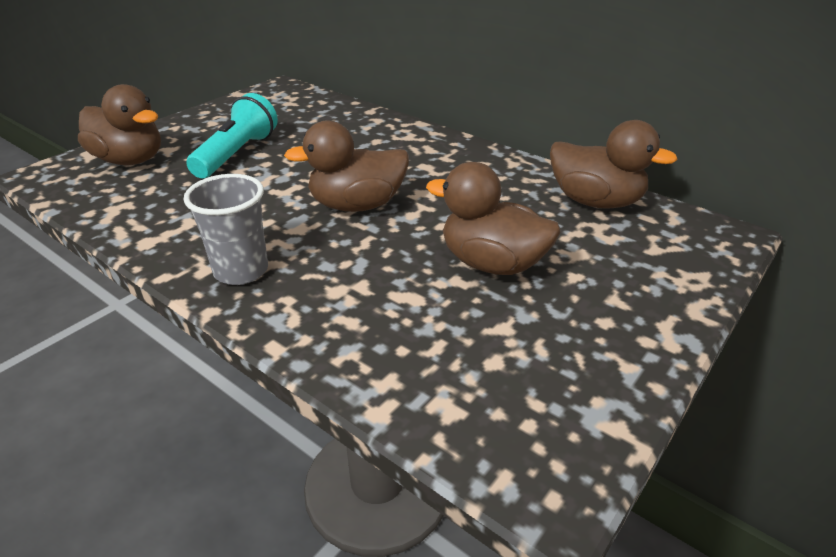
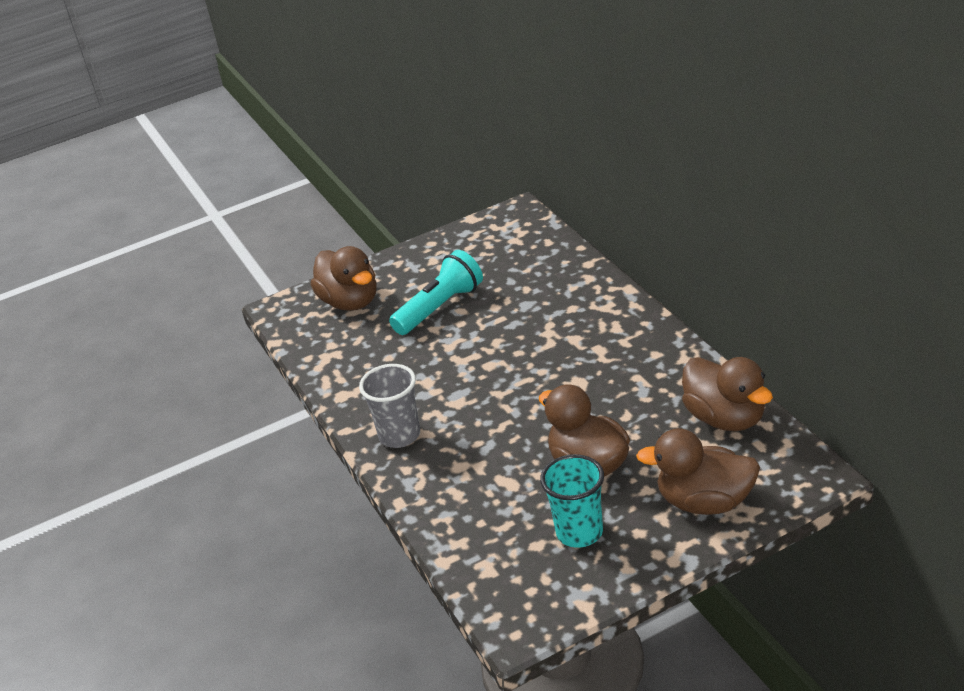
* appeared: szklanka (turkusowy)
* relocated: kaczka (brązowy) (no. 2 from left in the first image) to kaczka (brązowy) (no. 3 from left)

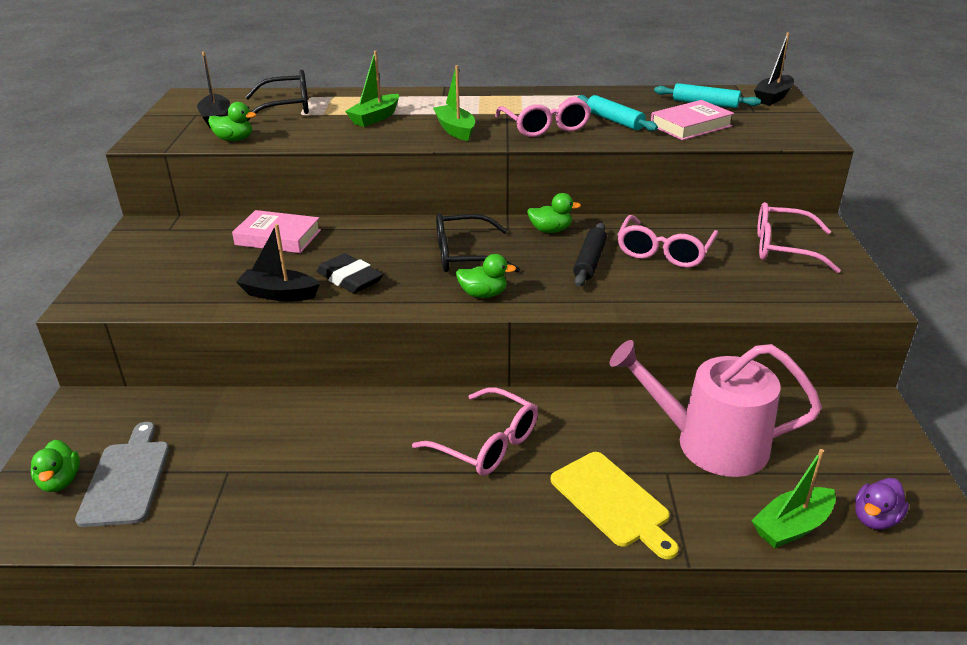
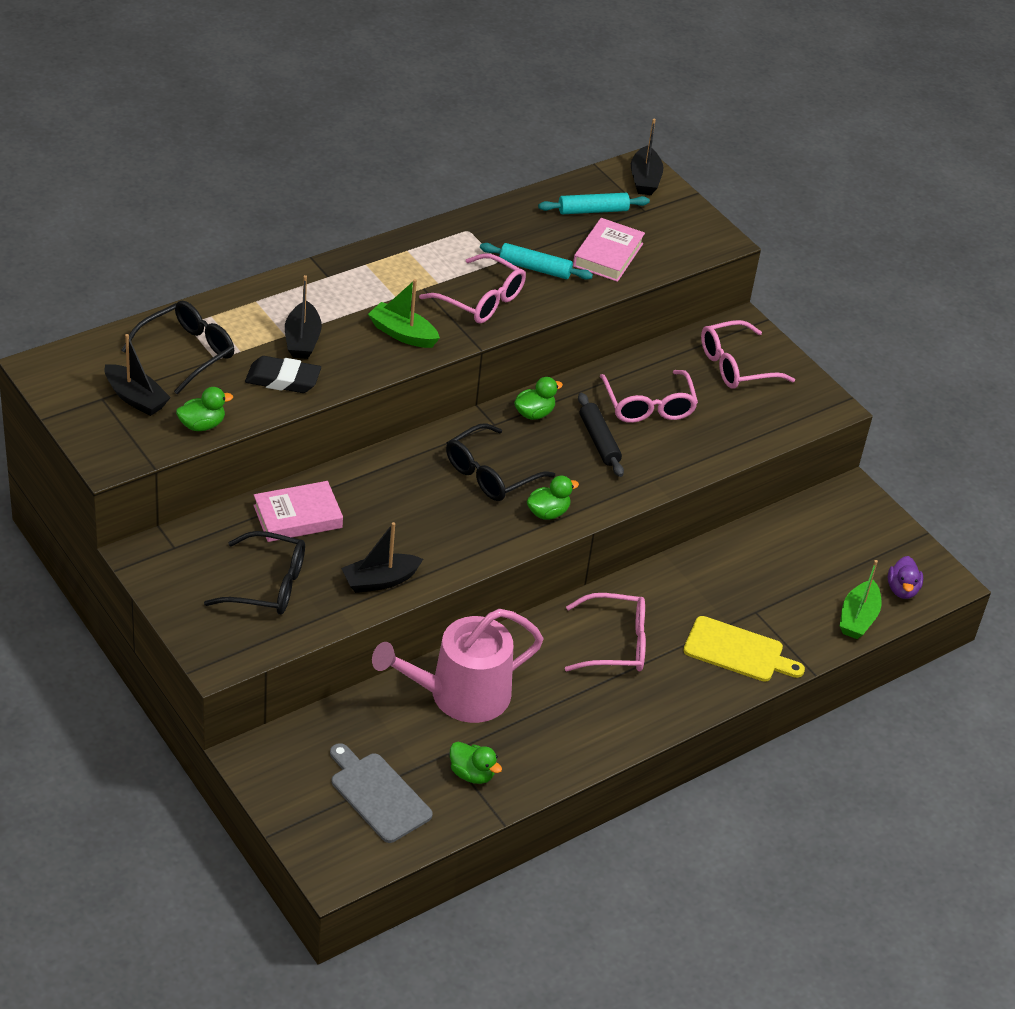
* appeared: okulary (czarny) (no. 2 from left)
* relocated: gumka do mazania (czarny)
* colour: łódka (zielony) (no. 1 from left) to łódka (czarny) (no. 2 from left)
* relocated: konewka (różowy)
* relocated: kaczka (zielony) (no. 1 from left in the first image) to kaczka (zielony) (no. 2 from left)

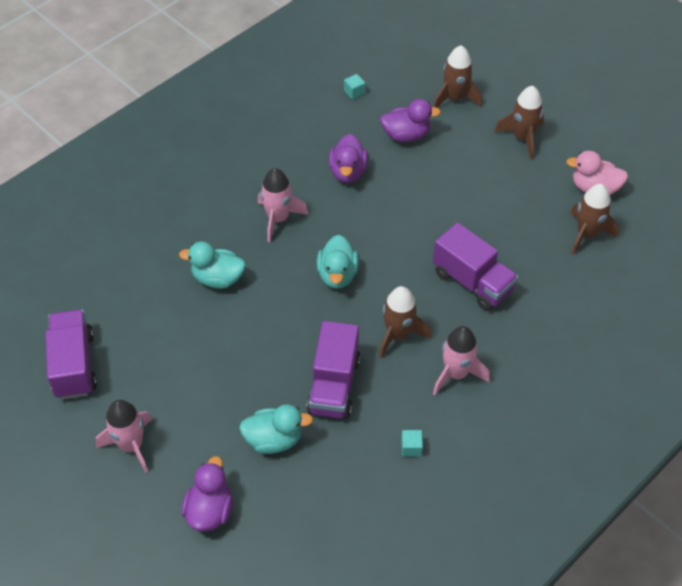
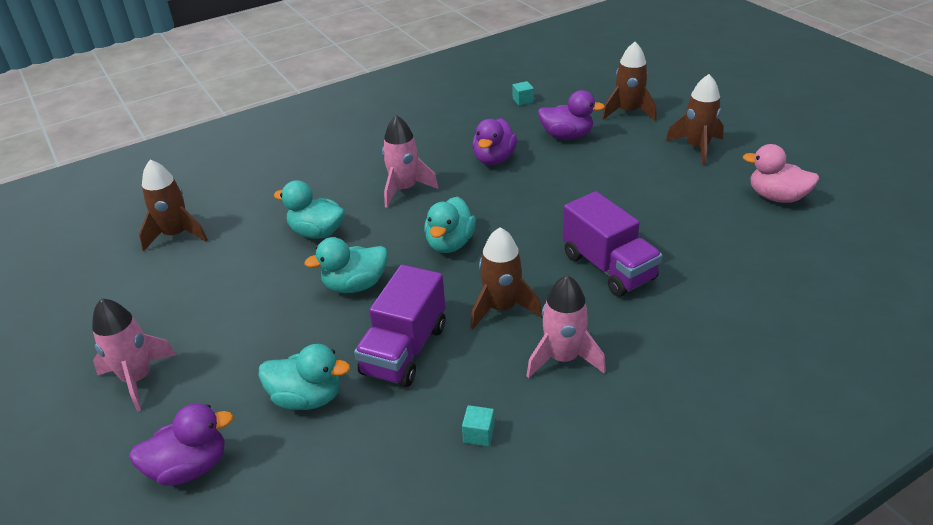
* spun: kaczka (fioletowy) (no. 1 from left) 45 degrees clockwise
* relocated: rakieta (brązowy) (no. 4 from left in the first image) to rakieta (brązowy) (no. 1 from left)
* appeared: kaczka (turkusowy) (no. 3 from left)
* missing: ciężarówka (fioletowy) (no. 1 from left)

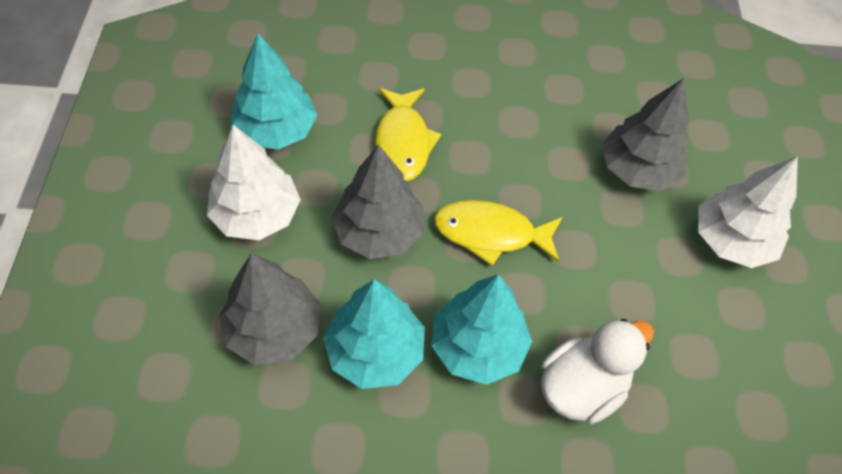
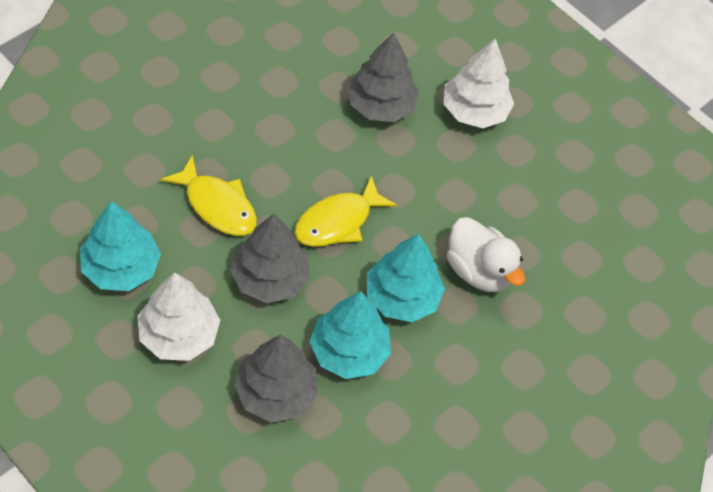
* spun: kaczka (biały) 135 degrees clockwise

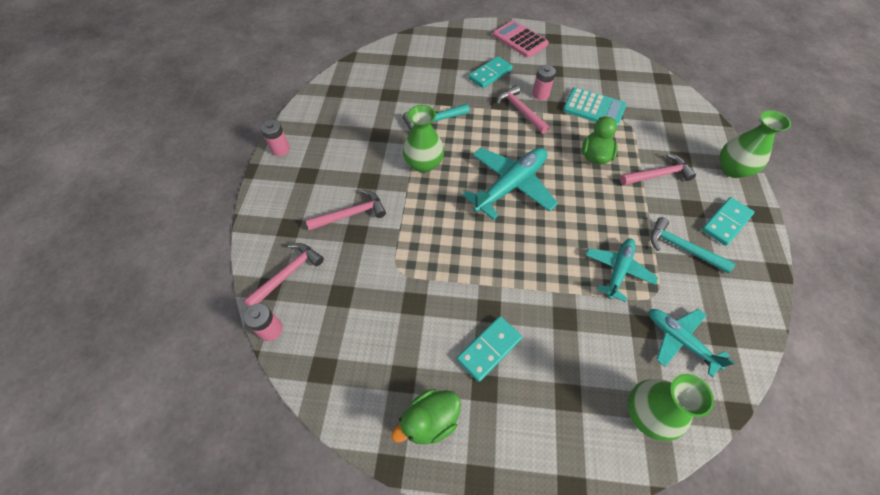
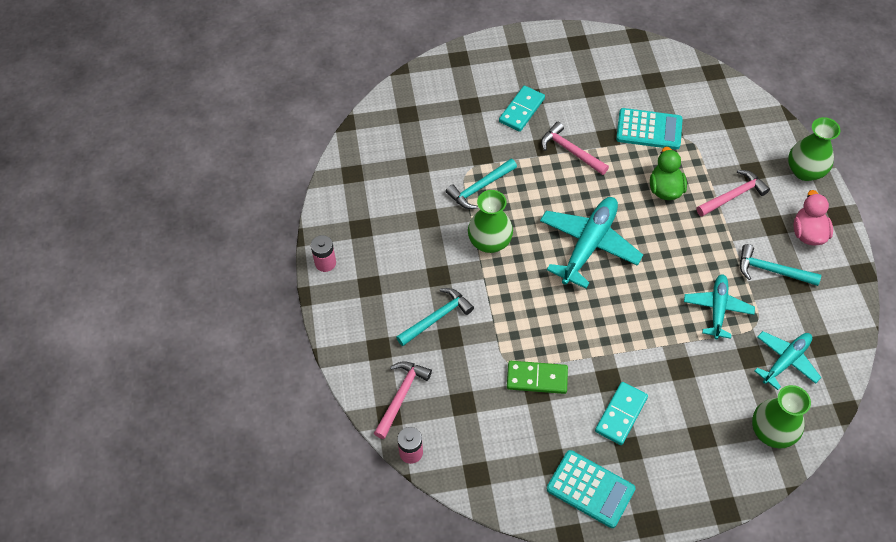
* colour: młotek (różowy) (no. 2 from left) to młotek (turkusowy) (no. 1 from left)
* appeared: kostka domina (zielony)
* exchanged: kaczka (zielony) (no. 1 from left) to kalkulator (turkusowy) (no. 1 from left)
* spun: samolot (turkusowy) (no. 3 from left) 105 degrees clockwise
* exchanged: kostka domina (turkusowy) (no. 3 from left) to kaczka (różowy)
* missing: kalkulator (różowy)
* missing: bateria (różowy) (no. 3 from left)

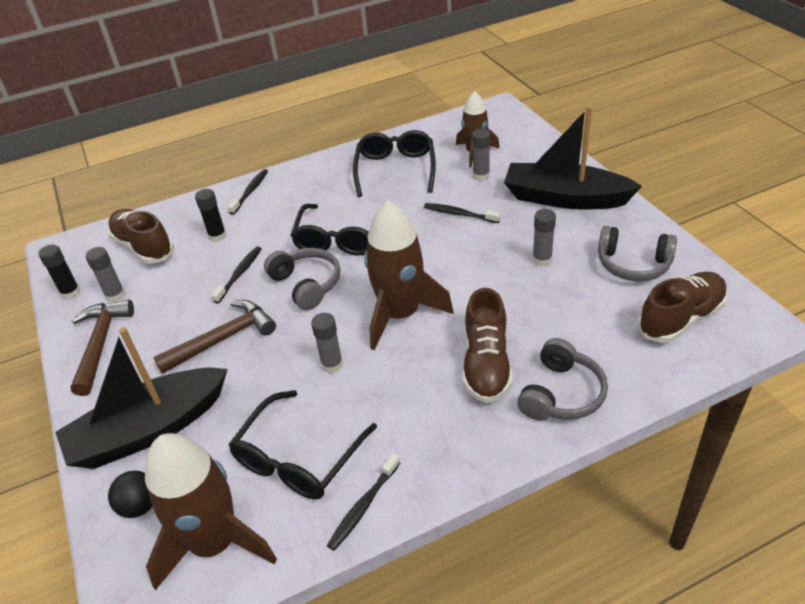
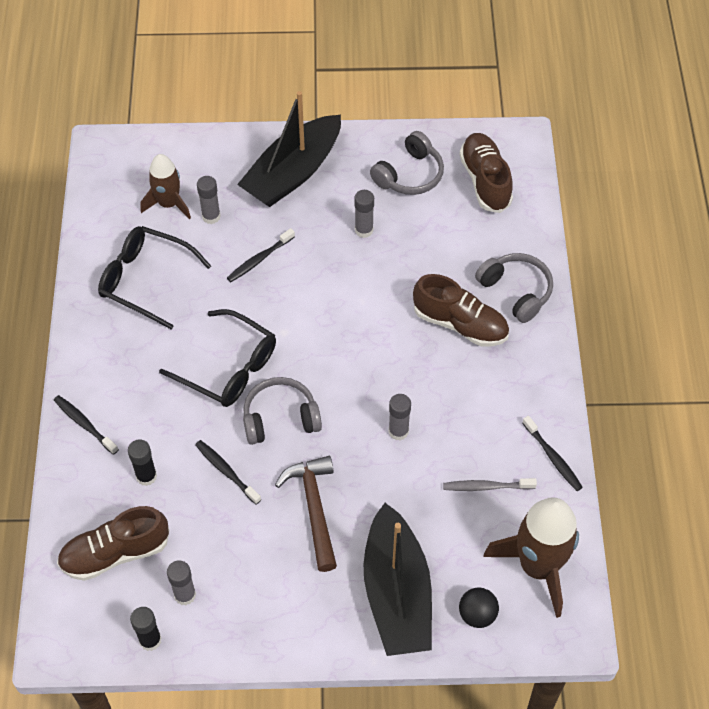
* exchanged: okulary (czarny) (no. 1 from left) to szczoteczka do zębów (szary)
* missing: młotek (brązowy) (no. 1 from left)
* missing: rakieta (brązowy) (no. 2 from left)

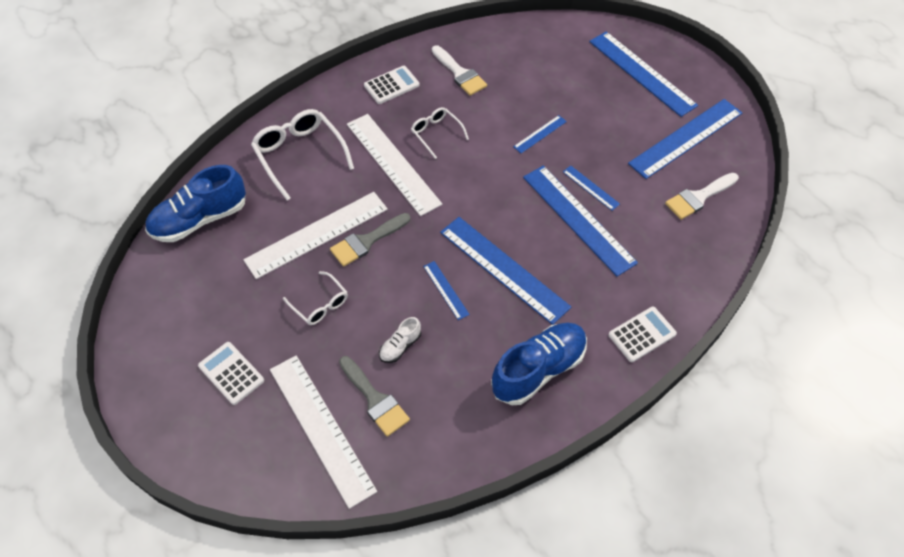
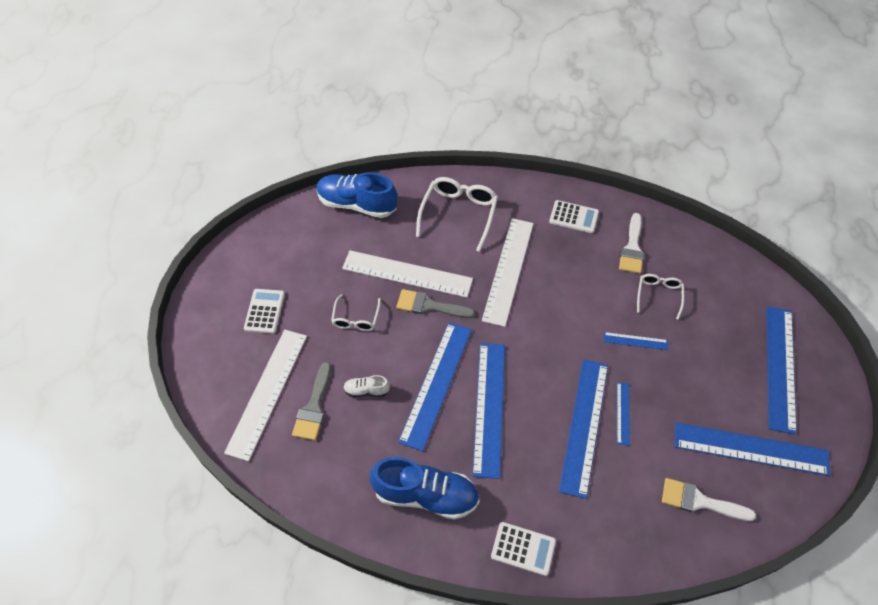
* size: linijka (niebieski) (no. 1 from left) x2.16
* relocated: okulary (biały) (no. 3 from left)

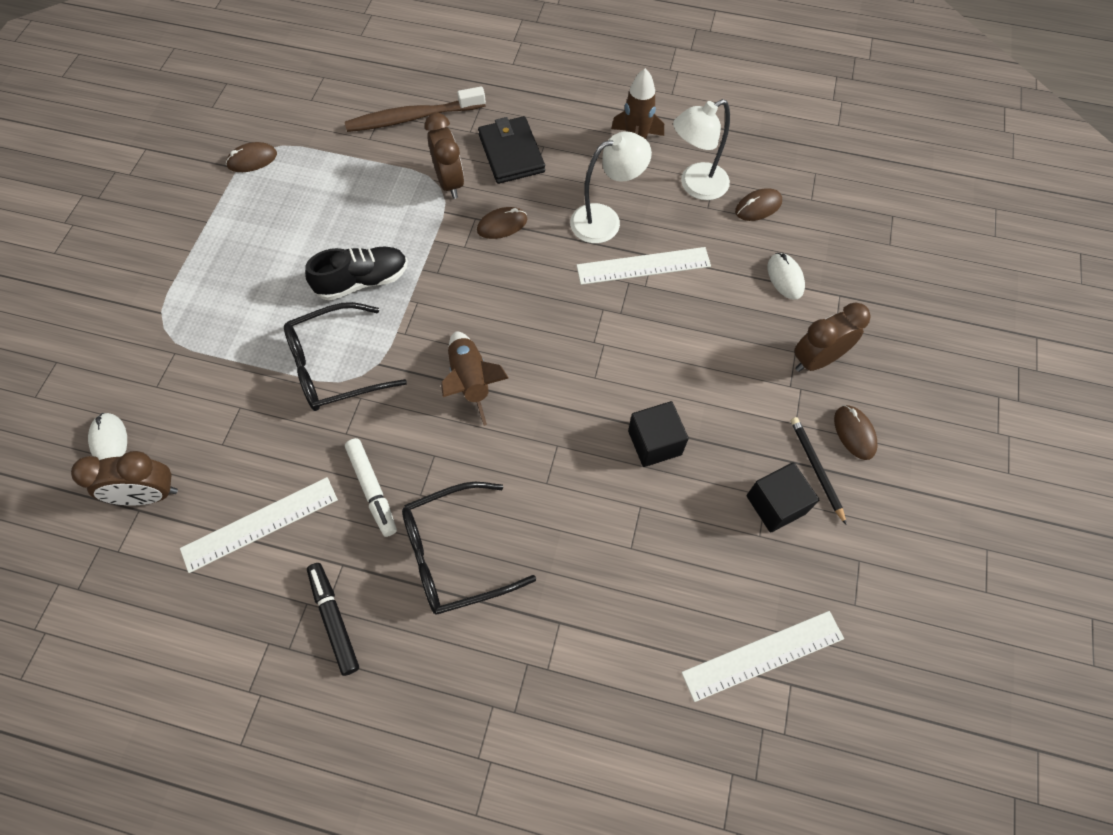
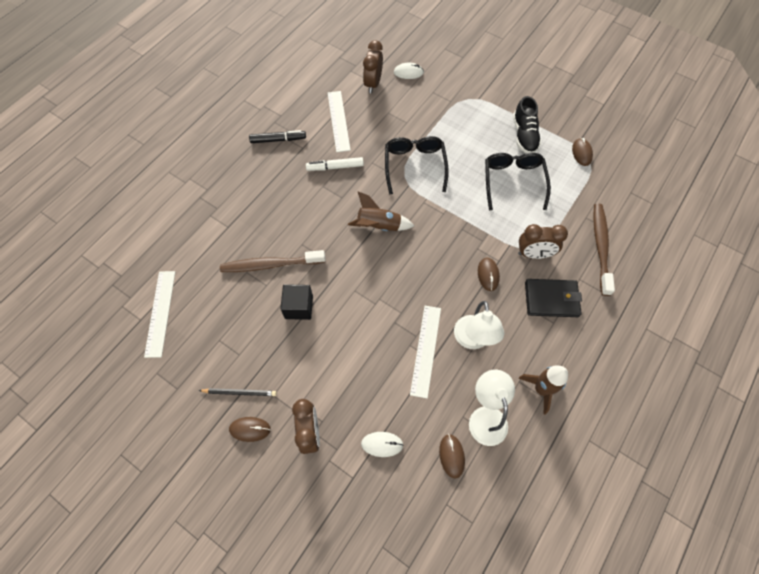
* appeared: szczoteczka do zębów (brązowy) (no. 1 from left)
* relocated: okulary (czarny) (no. 2 from left)
* relocated: but (czarny)
* missing: sześcian (czarny) (no. 2 from left)

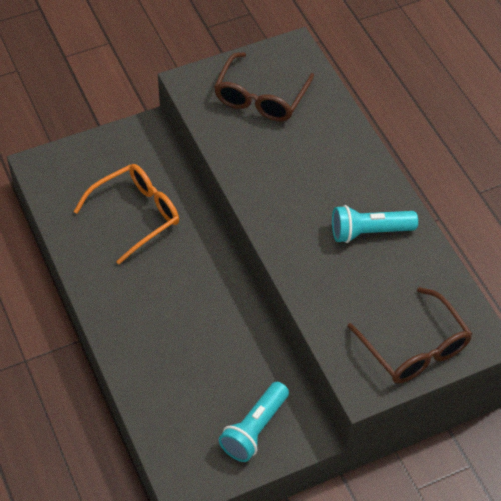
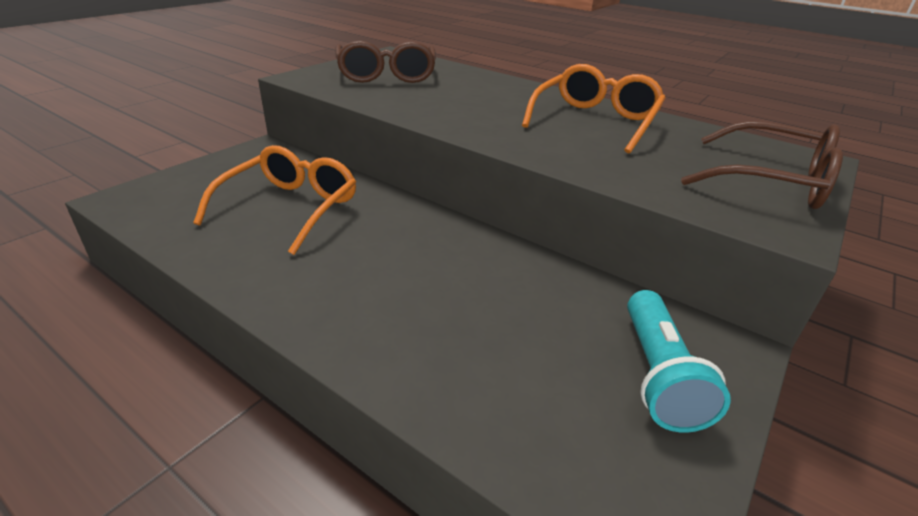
* exchanged: latarka (turkusowy) (no. 2 from left) to okulary (pomarańczowy) (no. 2 from left)

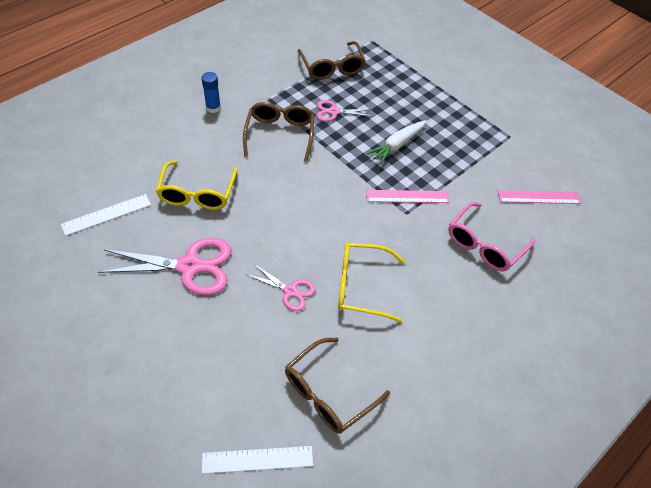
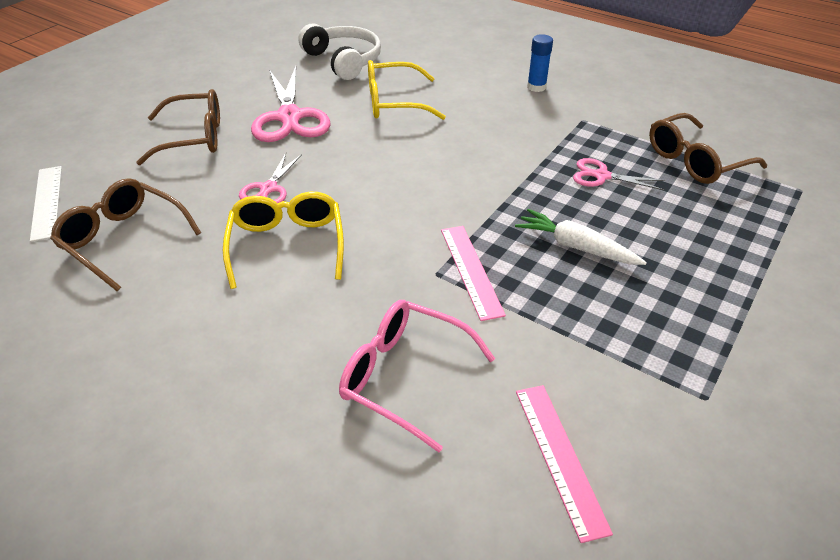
* relocated: okulary (brązowy) (no. 1 from left in the first image) to okulary (brązowy) (no. 2 from left)
* exchanged: linijka (biały) (no. 1 from left) to słuchawki (biały)
* spun: nożyczki (różowy) (no. 3 from left) 60 degrees counterclockwise

